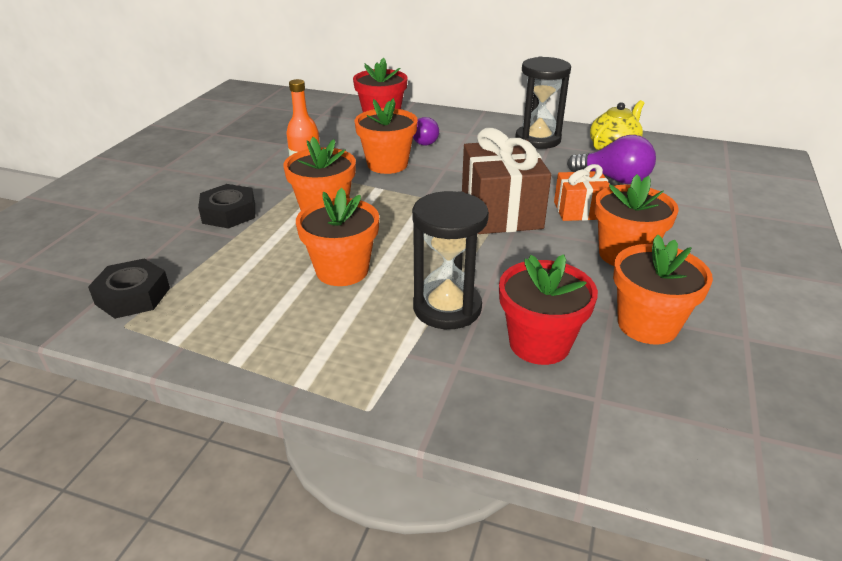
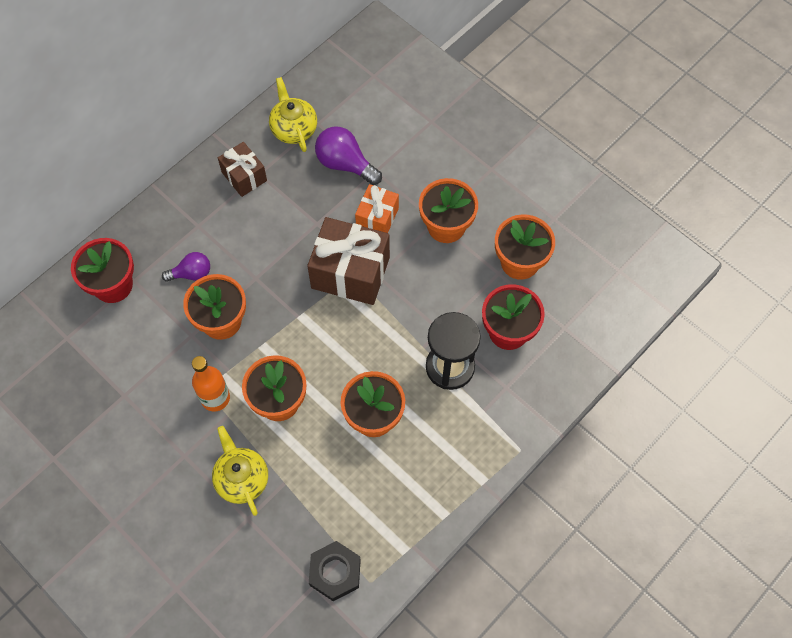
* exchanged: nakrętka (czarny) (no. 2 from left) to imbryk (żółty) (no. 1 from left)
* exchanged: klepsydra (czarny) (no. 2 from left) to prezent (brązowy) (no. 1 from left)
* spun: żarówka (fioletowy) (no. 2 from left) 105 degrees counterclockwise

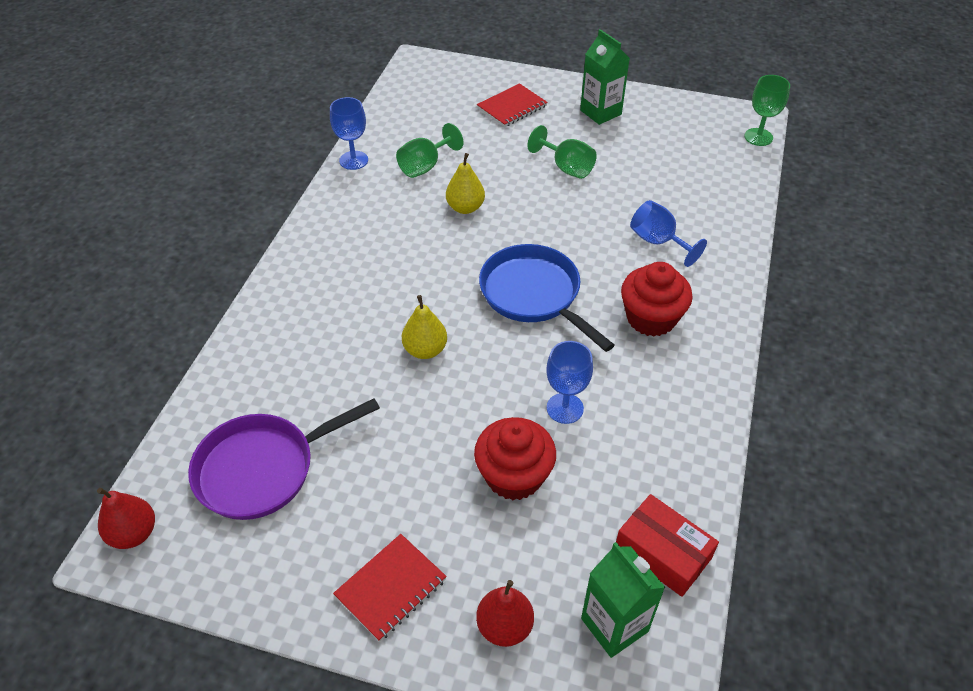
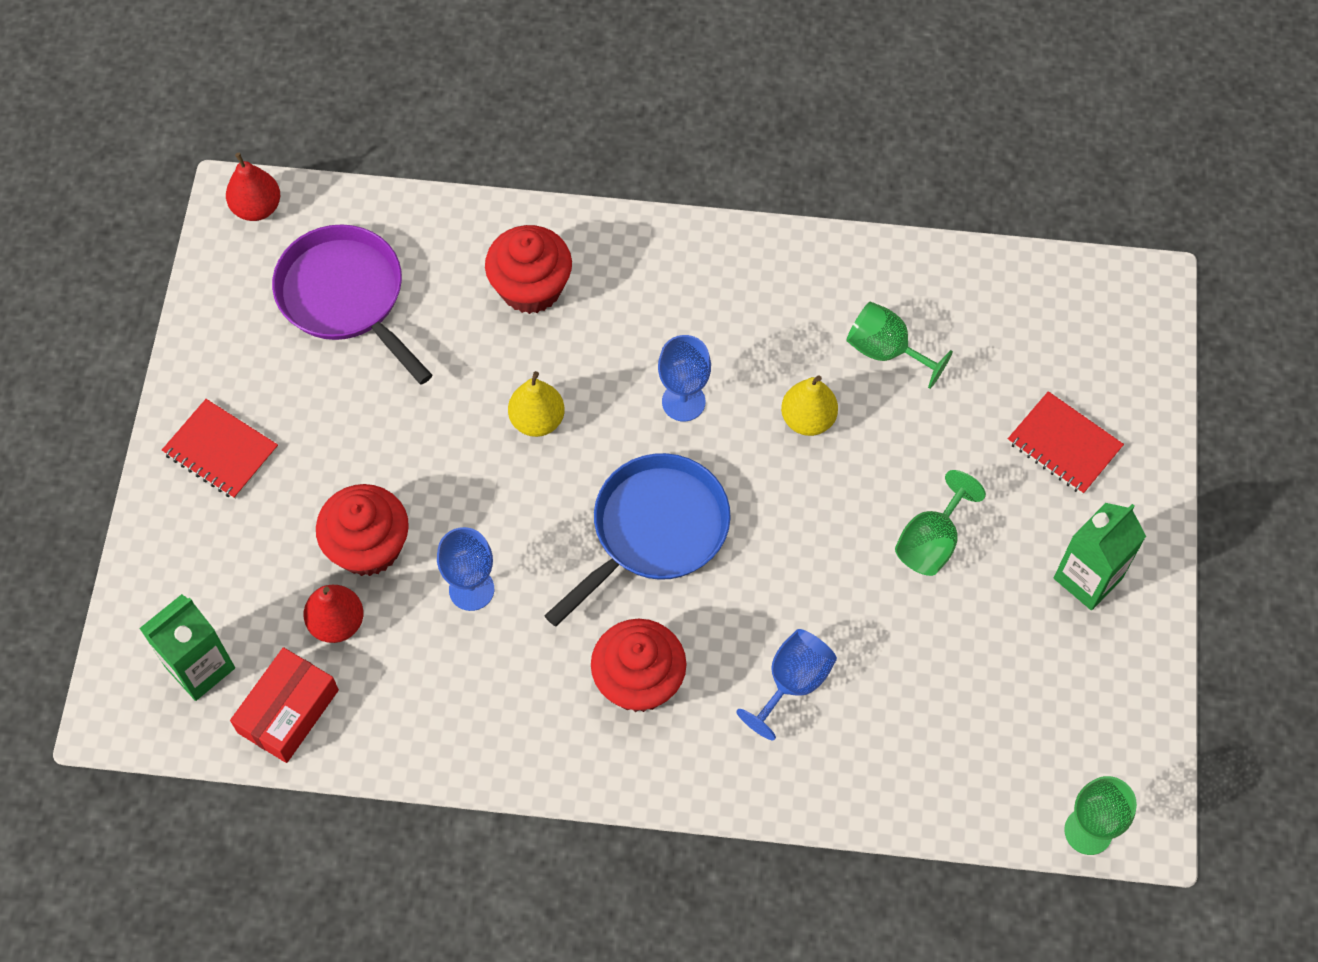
* relocated: gruszka (czerwony) (no. 2 from left)
* appeared: muffinka (czerwony) (no. 2 from left)
* relocated: kielich (niebieski) (no. 1 from left in the first image) to kielich (niebieski) (no. 2 from left)

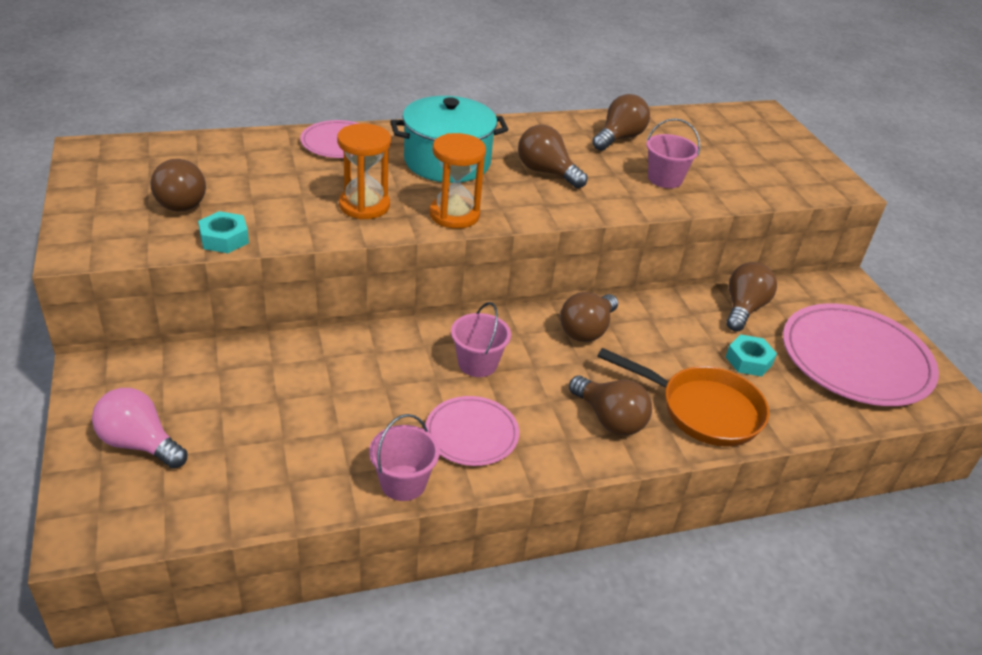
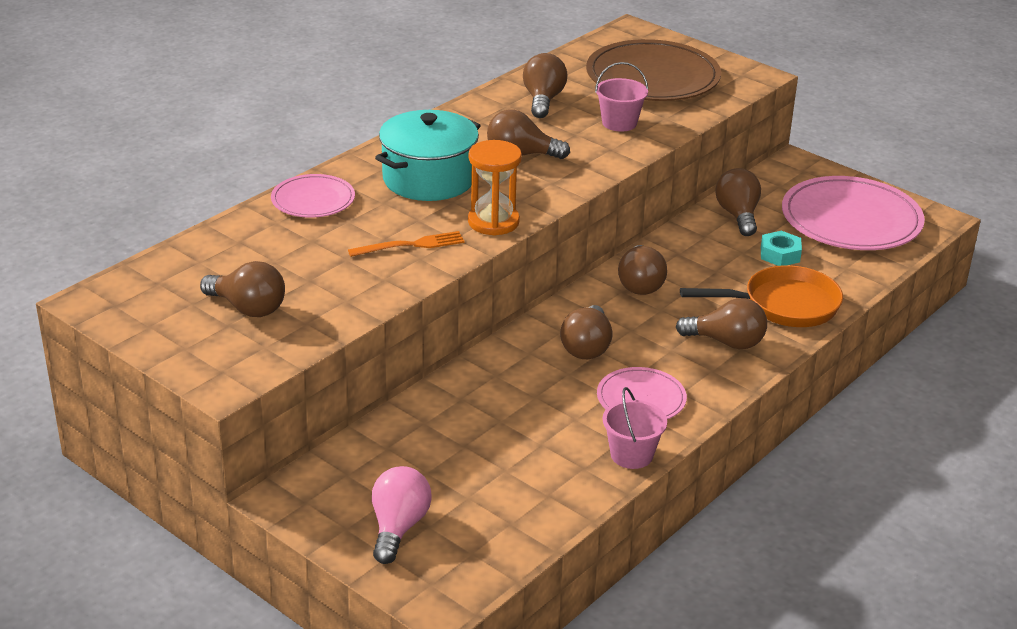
* exchanged: klepsydra (pomarańczowy) (no. 1 from left) to widelec (pomarańczowy)
* spun: żarówka (różowy) 105 degrees clockwise
* exchanged: wiadro (różowy) (no. 2 from left) to żarówka (brązowy) (no. 4 from left)
* appeared: talerz (brązowy)
* missing: nakrętka (turkusowy) (no. 1 from left)

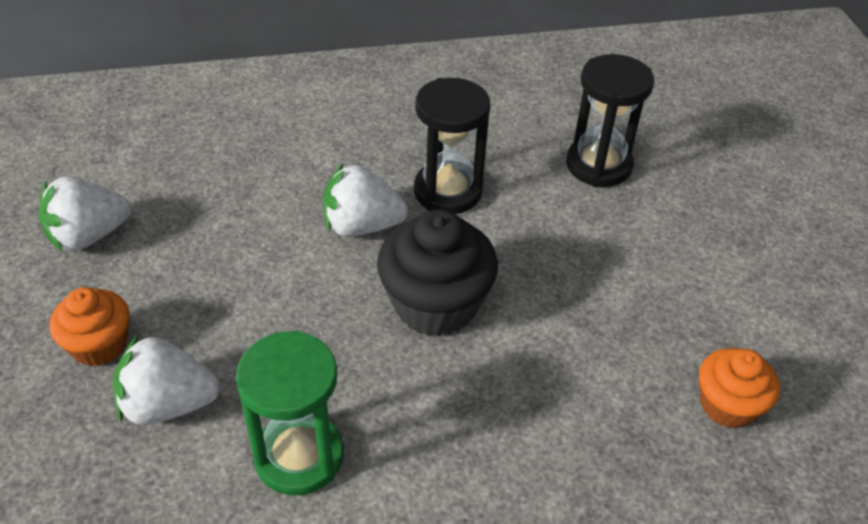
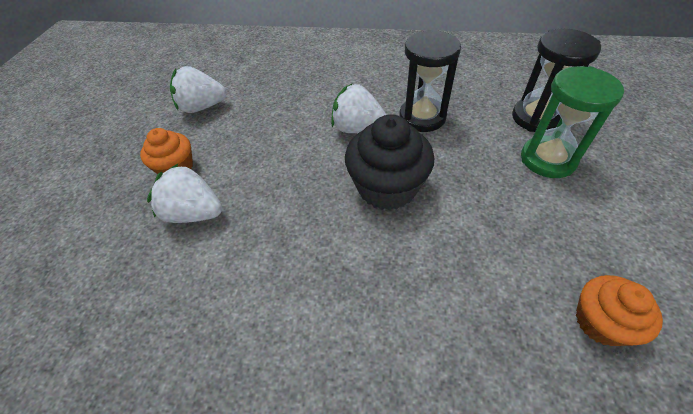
* relocated: klepsydra (zielony)

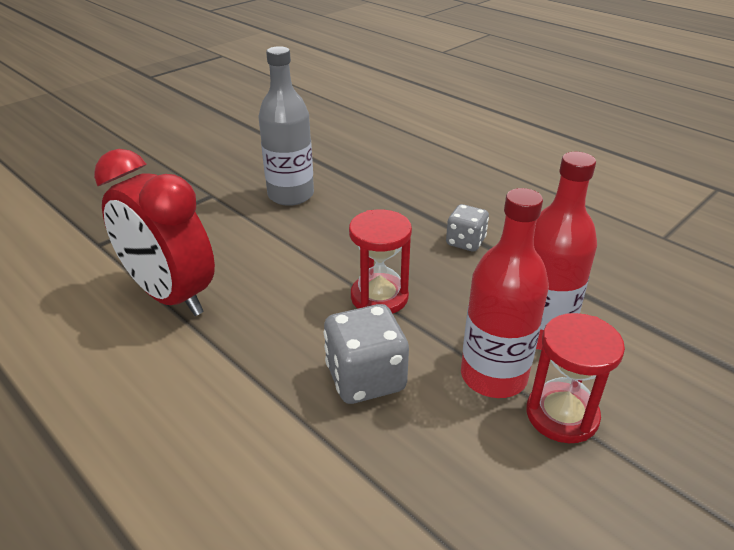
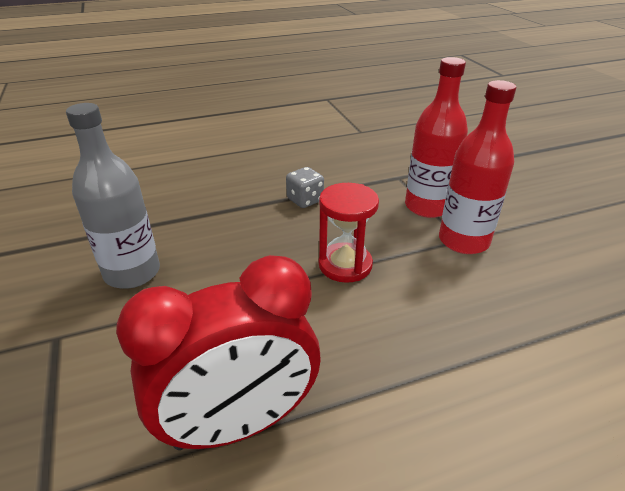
* missing: kostka do gry (szary) (no. 1 from left)
* missing: klepsydra (czerwony) (no. 2 from left)

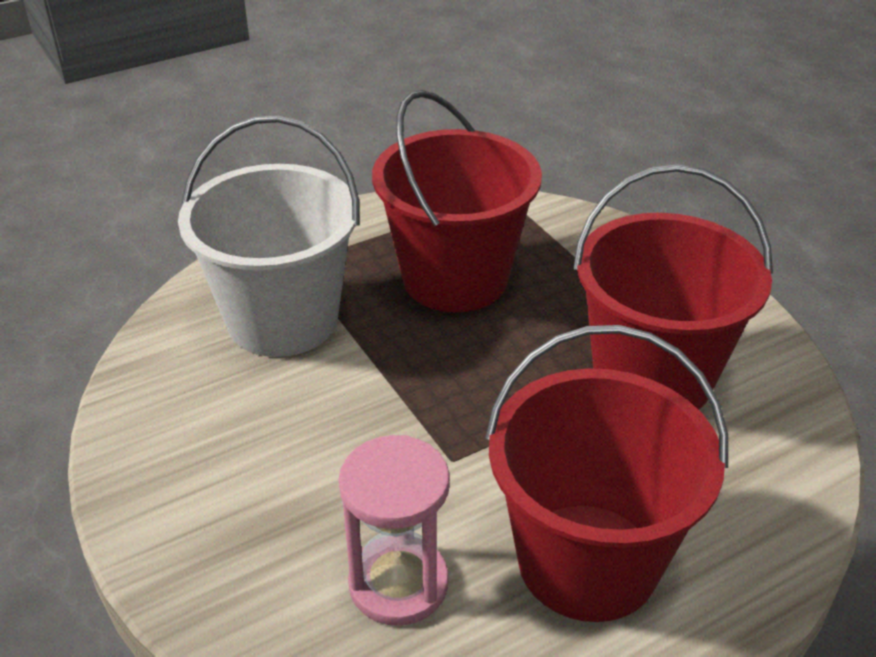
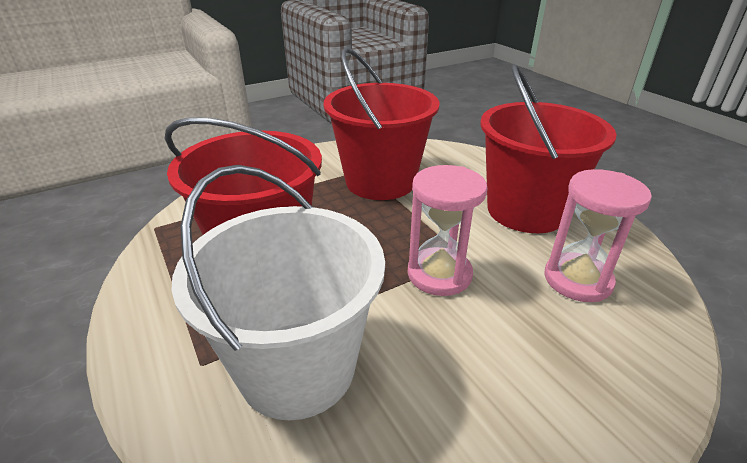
* appeared: klepsydra (różowy) (no. 1 from left)

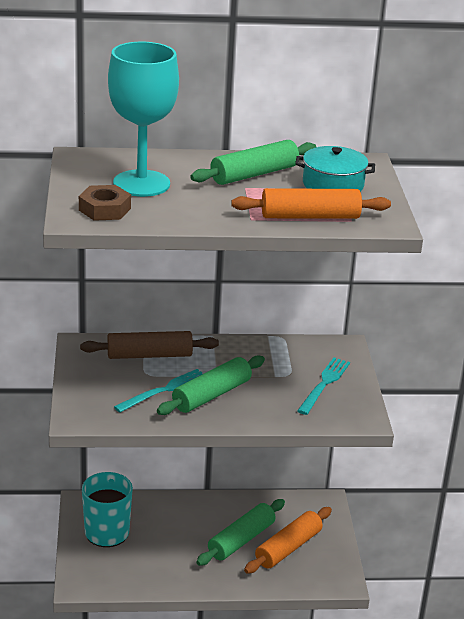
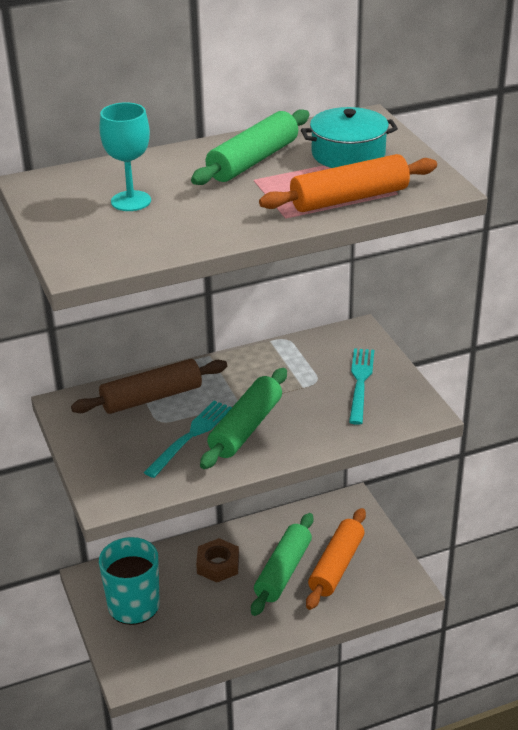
* size: kielich (turkusowy) x0.56
* relocated: nakrętka (brązowy)

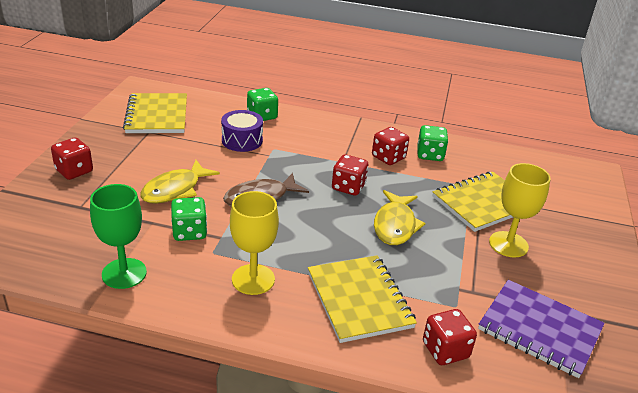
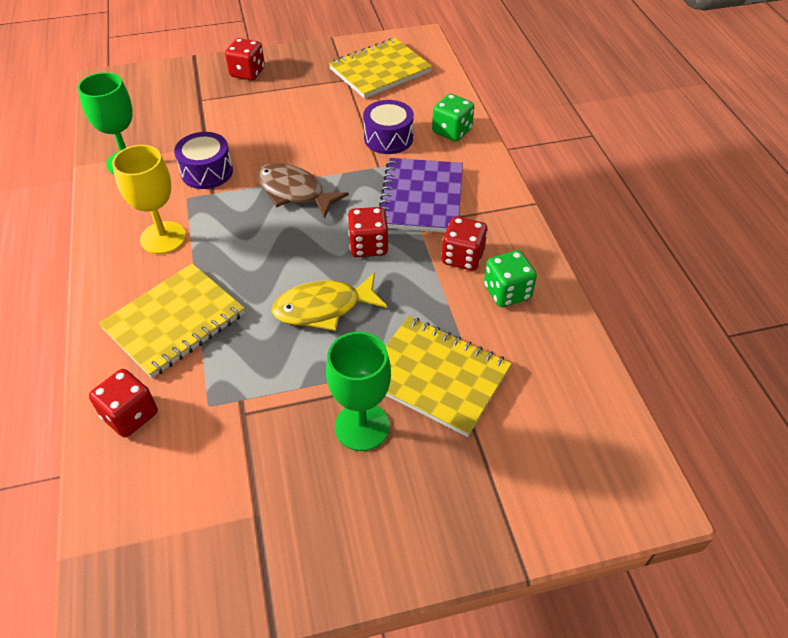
* exchanged: kostka do gry (zielony) (no. 1 from left) to bęben (fioletowy) (no. 1 from left)
* colour: kielich (żółty) (no. 2 from left) to kielich (zielony) (no. 2 from left)
* relocated: zeszyt (fioletowy)
* missing: ryba (żółty) (no. 1 from left)

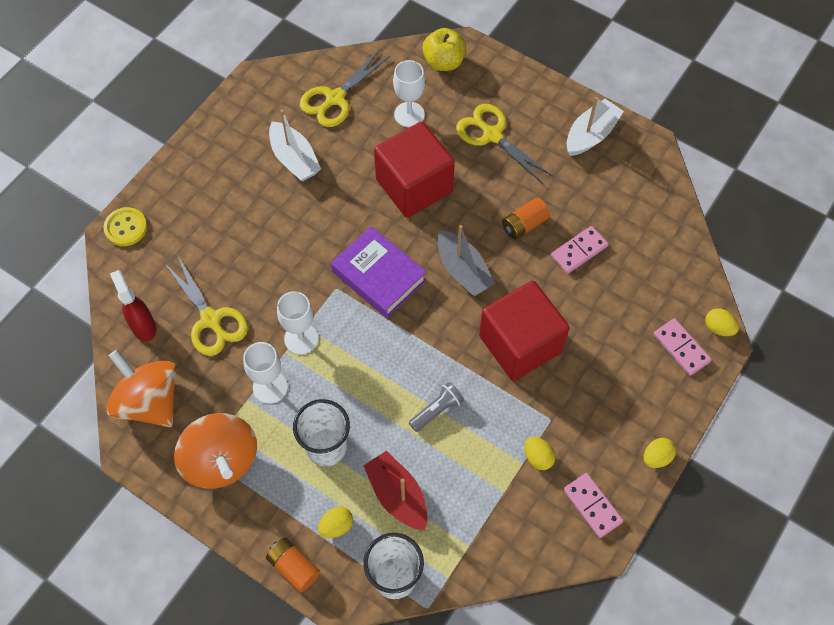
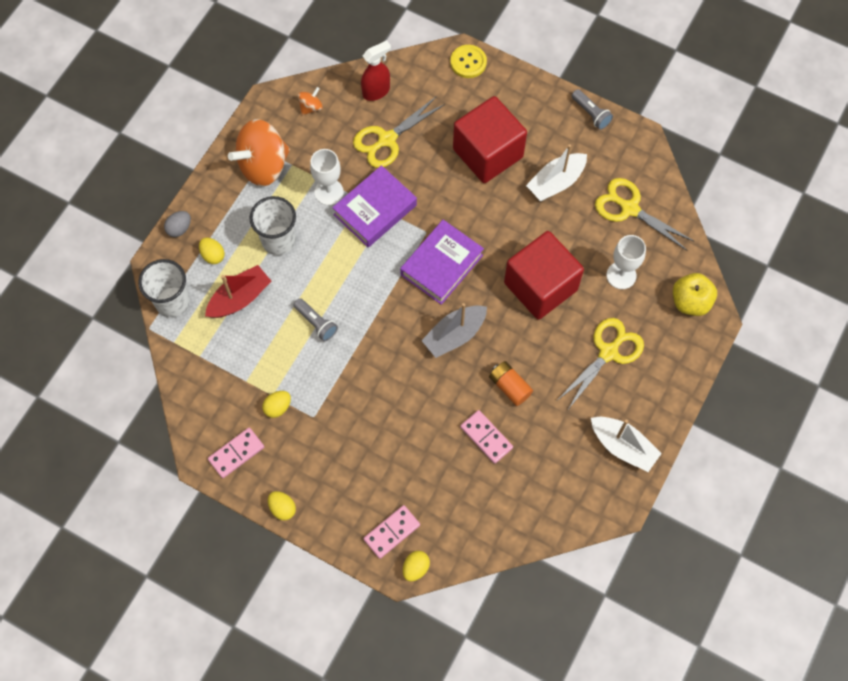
* exchanged: bateria (pomarańczowy) (no. 1 from left) to jajko (szary)
* size: bączek (pomarańczowy) (no. 1 from left in the first image) x0.43
* exchanged: kielich (biały) (no. 2 from left) to książka (fioletowy) (no. 1 from left)
* relocated: sześcian (czerwony) (no. 2 from left in the first image) to sześcian (czerwony) (no. 1 from left)
* appeared: latarka (szary) (no. 2 from left)

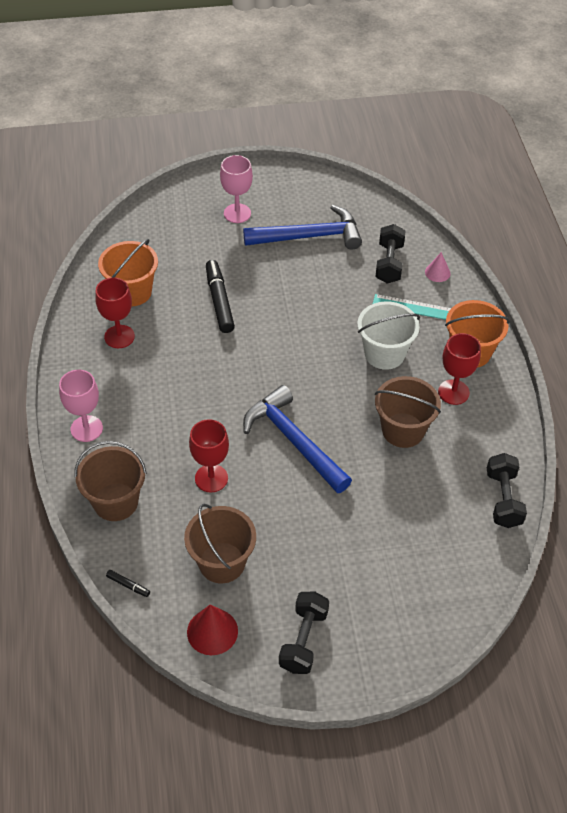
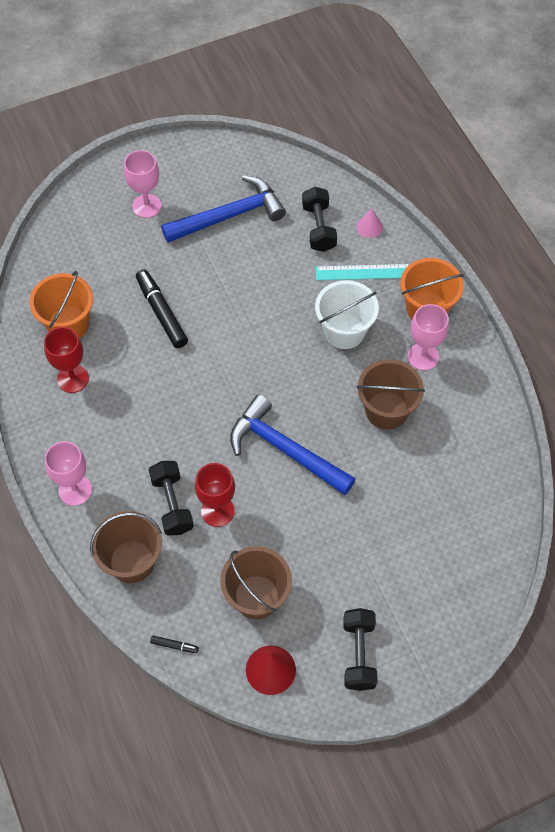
* relocated: hantel (czarny) (no. 3 from left in the first image) to hantel (czarny) (no. 1 from left)
* colour: kielich (czerwony) (no. 3 from left) to kielich (różowy) (no. 3 from left)

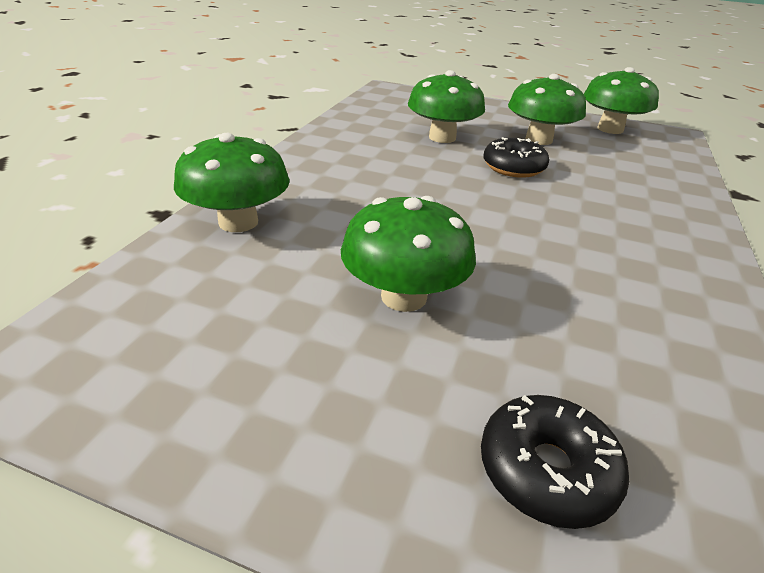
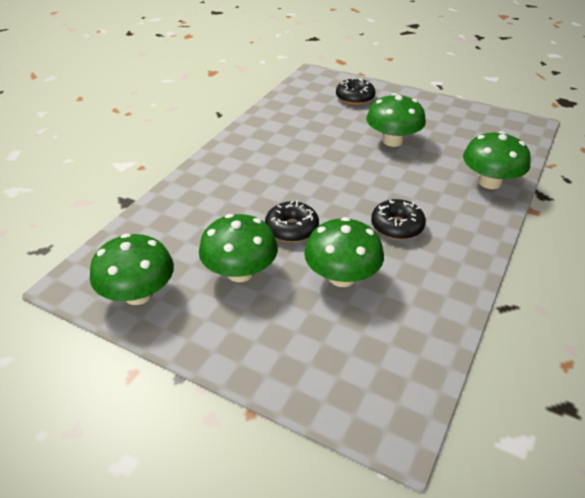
* appeared: donut (czarny) (no. 3 from left)

